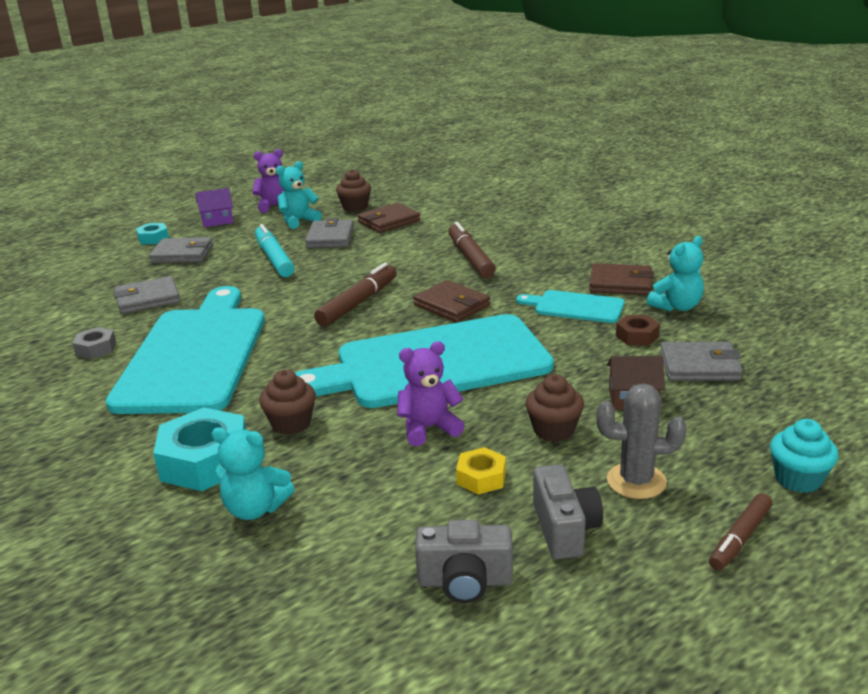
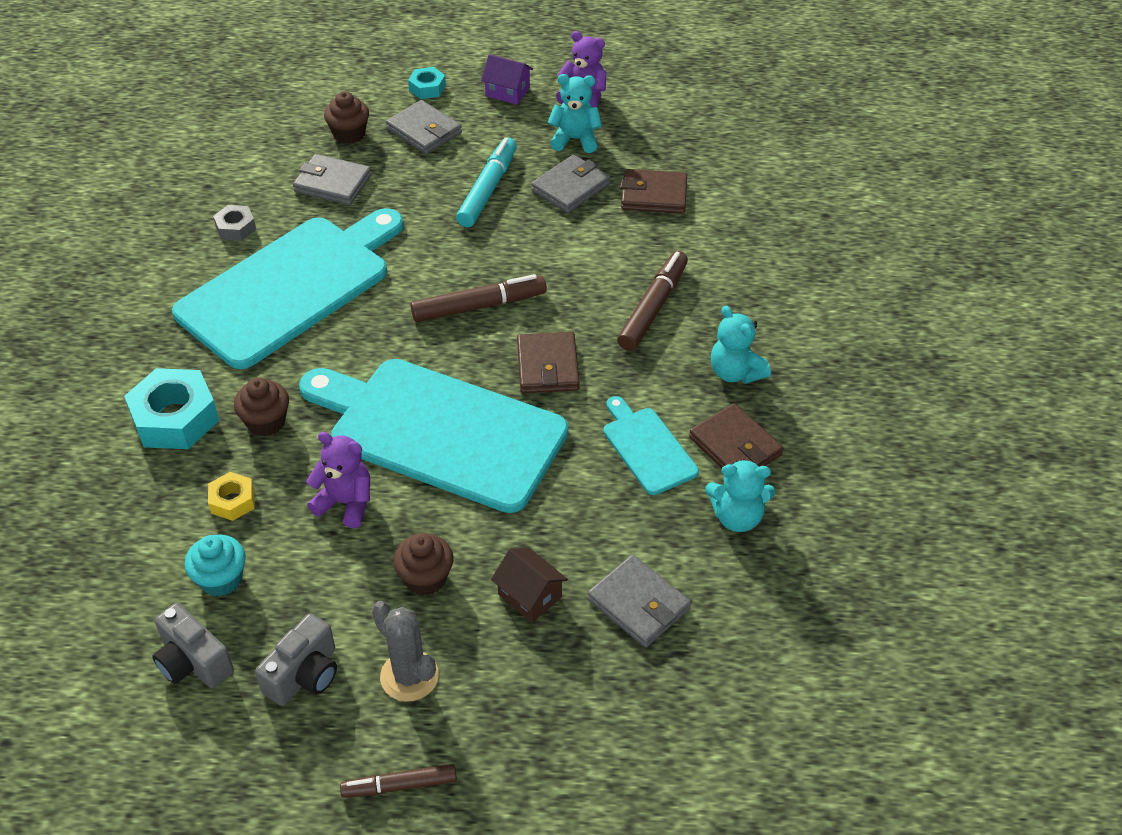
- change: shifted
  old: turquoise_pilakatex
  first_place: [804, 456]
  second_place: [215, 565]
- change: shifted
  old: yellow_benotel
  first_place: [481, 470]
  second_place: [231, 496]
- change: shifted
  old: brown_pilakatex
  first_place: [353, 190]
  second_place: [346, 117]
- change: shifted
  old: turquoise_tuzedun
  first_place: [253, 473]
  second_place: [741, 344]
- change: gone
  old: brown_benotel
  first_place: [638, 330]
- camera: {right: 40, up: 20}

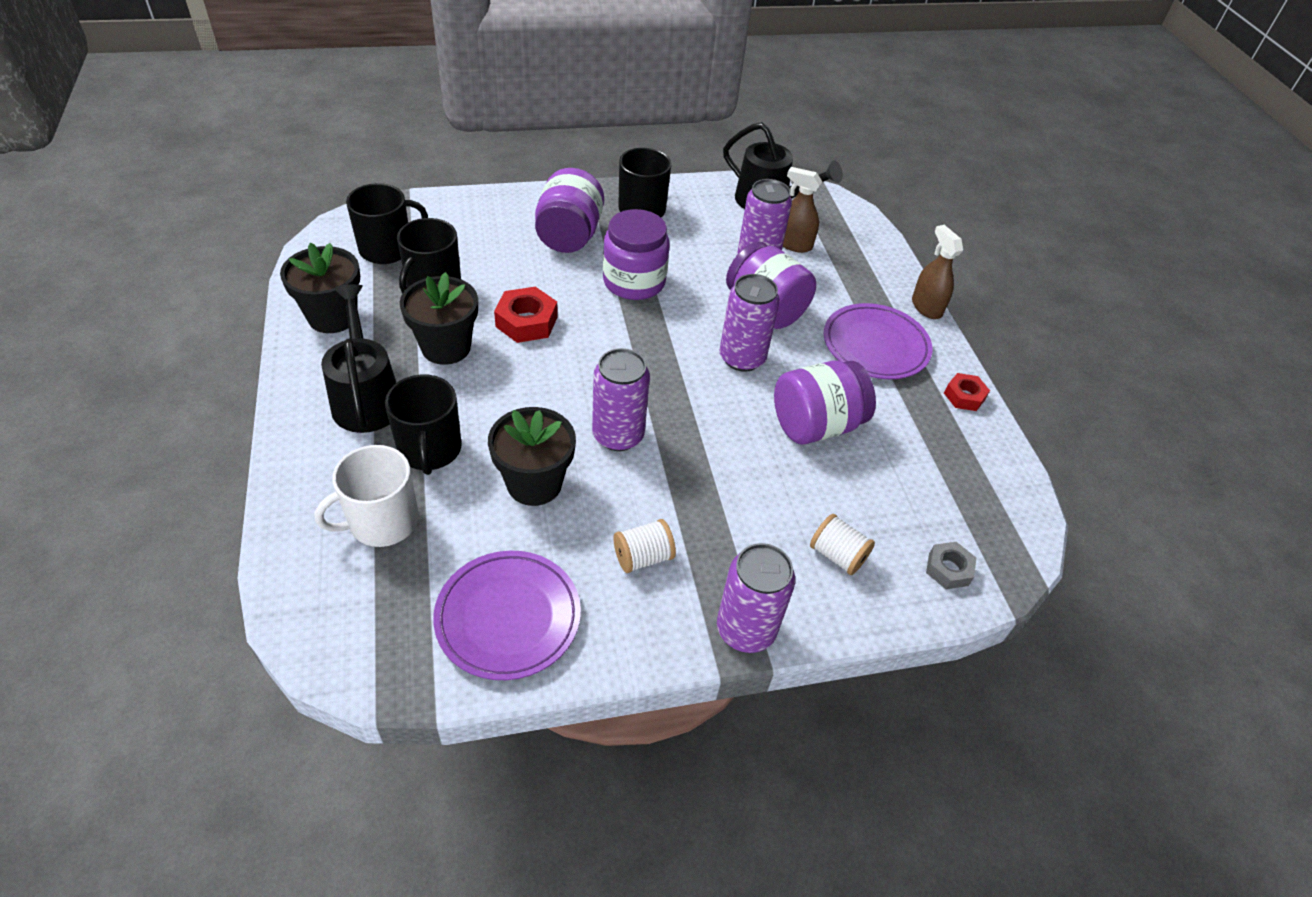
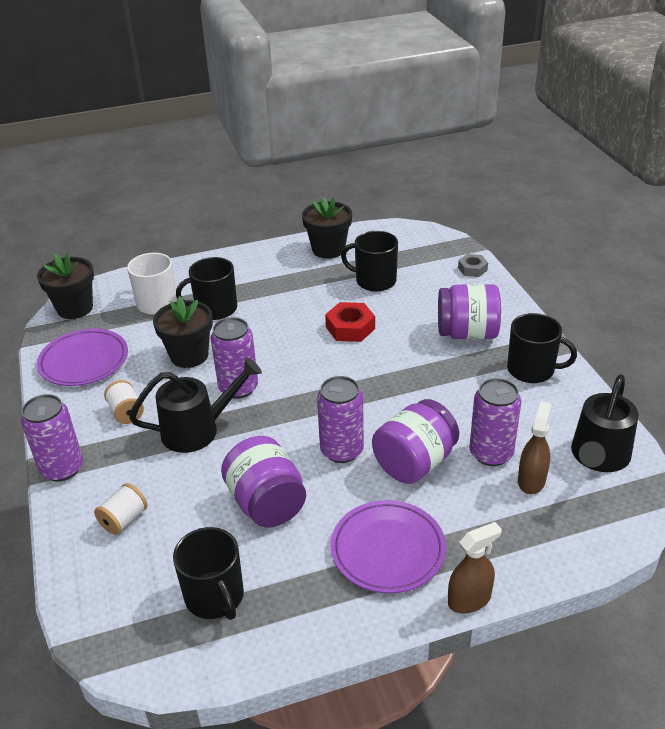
- change: shifted
  old: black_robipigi
  first_place: [439, 318]
  second_place: [65, 286]
- change: shifted
  old: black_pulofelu
  first_place: [358, 358]
  second_place: [195, 405]
- change: shifted
  old: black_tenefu
  first_place: [387, 223]
  second_place: [208, 573]
- change: shifted
  old: grey_benotel
  first_place: [951, 565]
  second_place: [473, 265]
- change: gone
  old: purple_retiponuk
  first_place: [636, 254]
- change: gone
  old: red_benotel
  first_place: [967, 392]
- camera: {right: 90, up: -10}

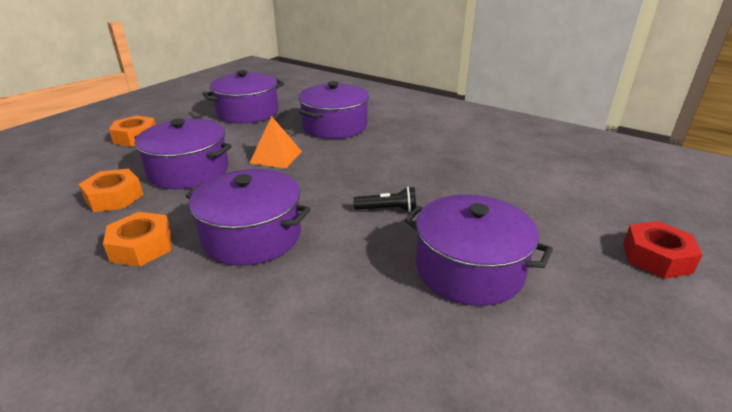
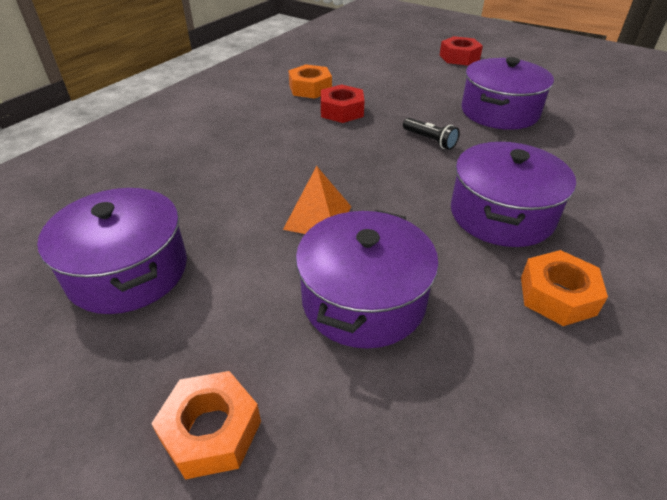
- change: shifted
  old: orange_benotel
  first_place: [111, 190]
  second_place: [310, 81]
- change: new
  new: red_benotel
  second_place: [343, 103]
- change: rotated
  old: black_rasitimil
  first_place: [385, 199]
  second_place: [431, 134]
  degrees: 135
- change: gone
  old: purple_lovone
  first_place: [333, 110]
- camera: {right: -90, up: 10}

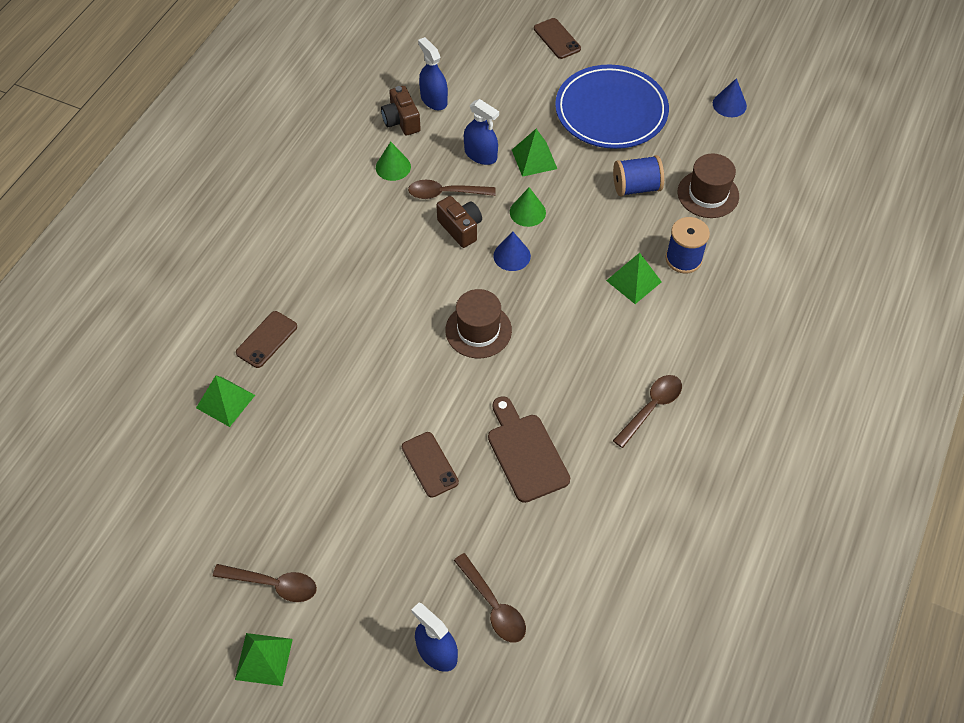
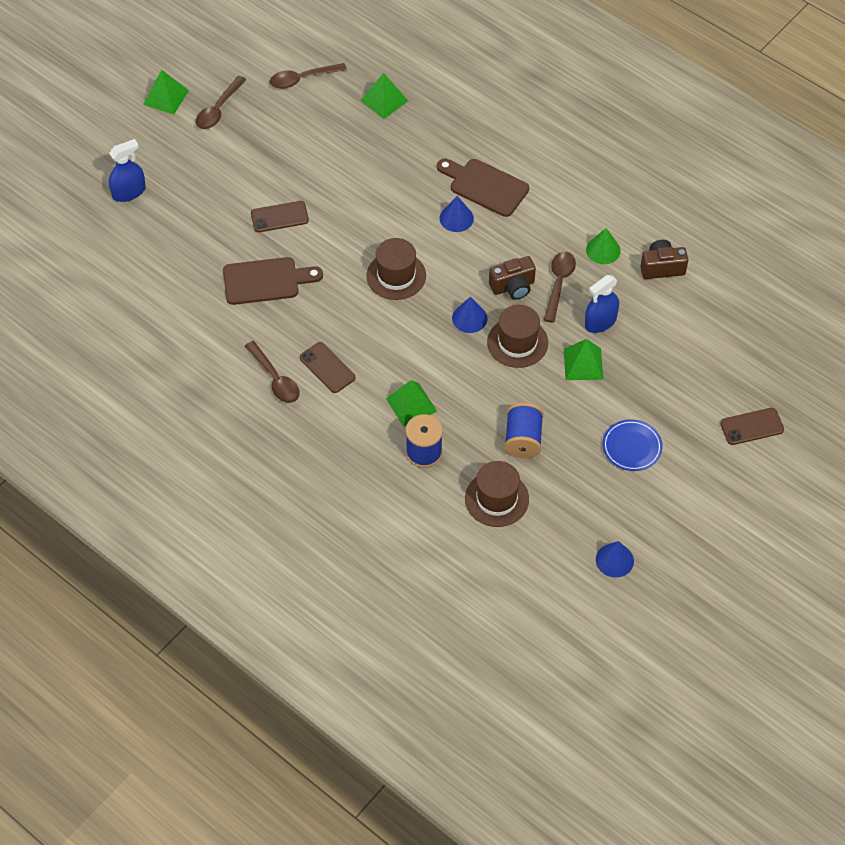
- change: shifted
  old: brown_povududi
  first_place: [490, 598]
  second_place: [308, 76]
- change: shifted
  old: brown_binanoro
  first_place: [266, 339]
  second_place: [327, 367]
- change: new
  new: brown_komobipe
  second_place: [483, 188]
- change: new
  new: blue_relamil
  second_place: [457, 214]
- change: swapped
  old: green_relamil
  new: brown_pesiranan
  first_place: [528, 207]
  second_place: [517, 336]
- change: scaled
  old: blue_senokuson
  first_place: [612, 107]
  second_place: [633, 445]
  factor: 0.49
- change: gone
  old: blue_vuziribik
  first_place: [433, 73]
- camera: {right: 105, up: 0}

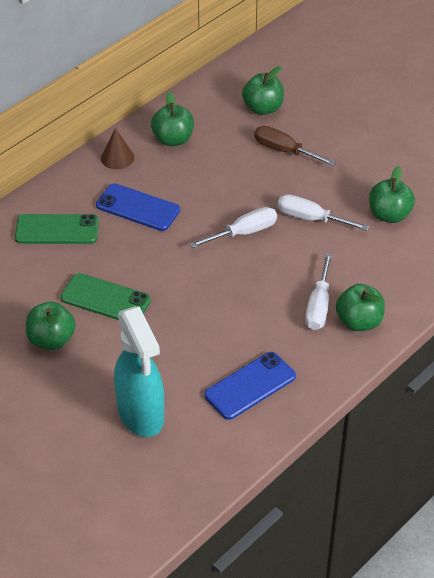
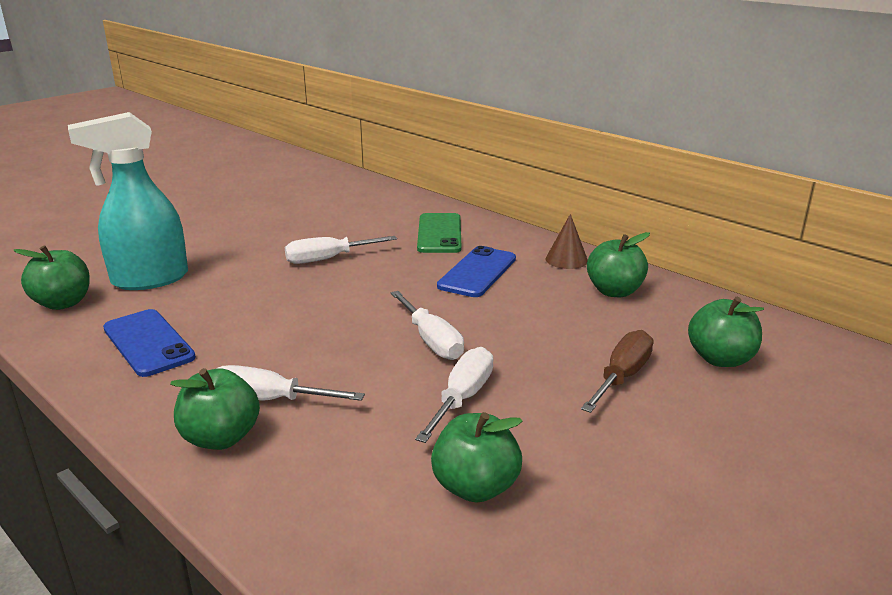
- change: shifted
  old: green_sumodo
  first_place: [50, 326]
  second_place: [51, 277]
- change: swapped
  old: green_binanoro
  new: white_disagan
  first_place: [105, 296]
  second_place: [341, 250]
- camera: {right: 90, up: -20}

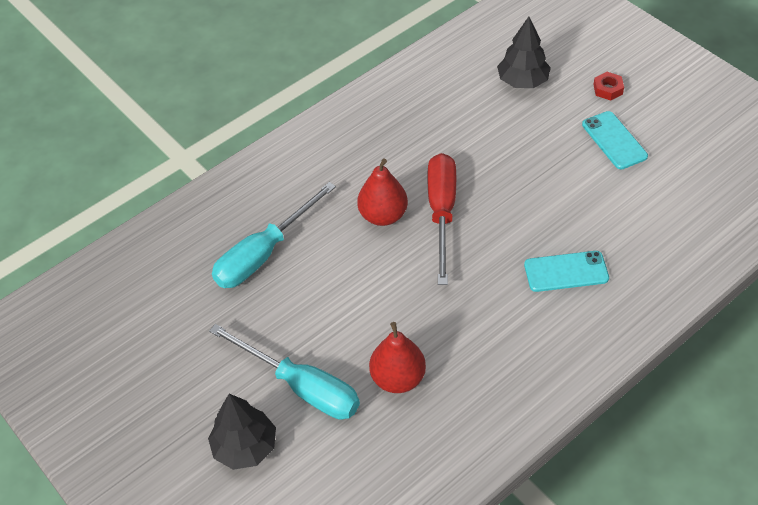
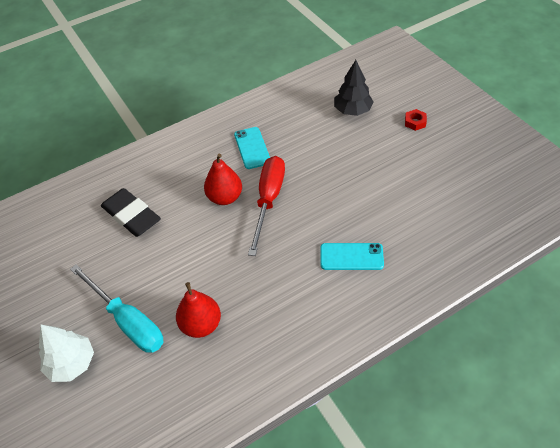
- change: repainted
  old: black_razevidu
  new: white_razevidu
  first_place: [242, 432]
  second_place: [66, 353]
- change: swapped
  old: turquoise_disagan
  new: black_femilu
  first_place: [274, 235]
  second_place: [131, 212]
- change: shifted
  old: turquoise_binanoro
  first_place: [615, 140]
  second_place: [252, 148]
- camera: {right: 10, up: 0}

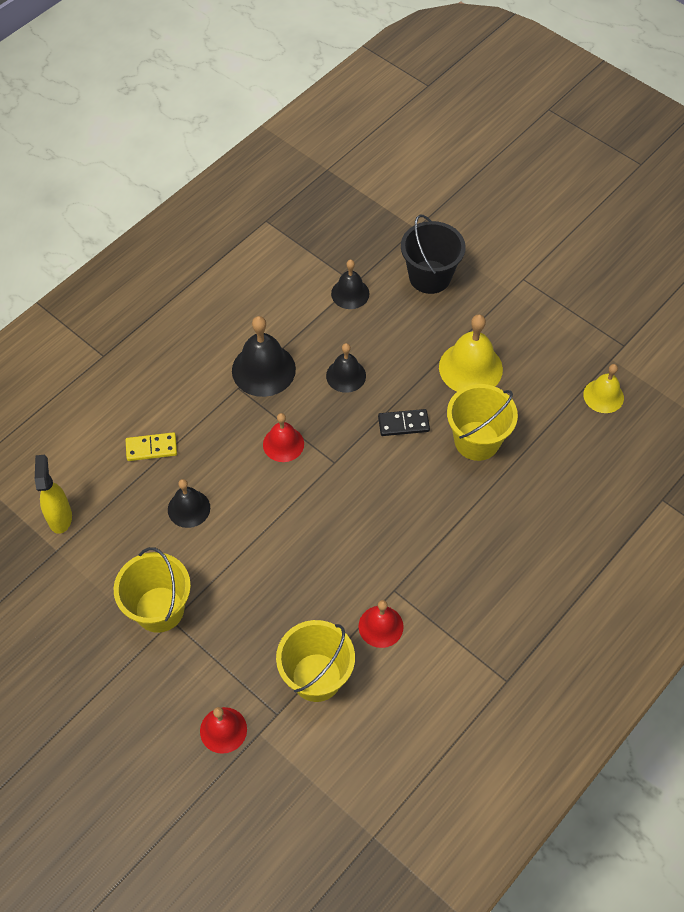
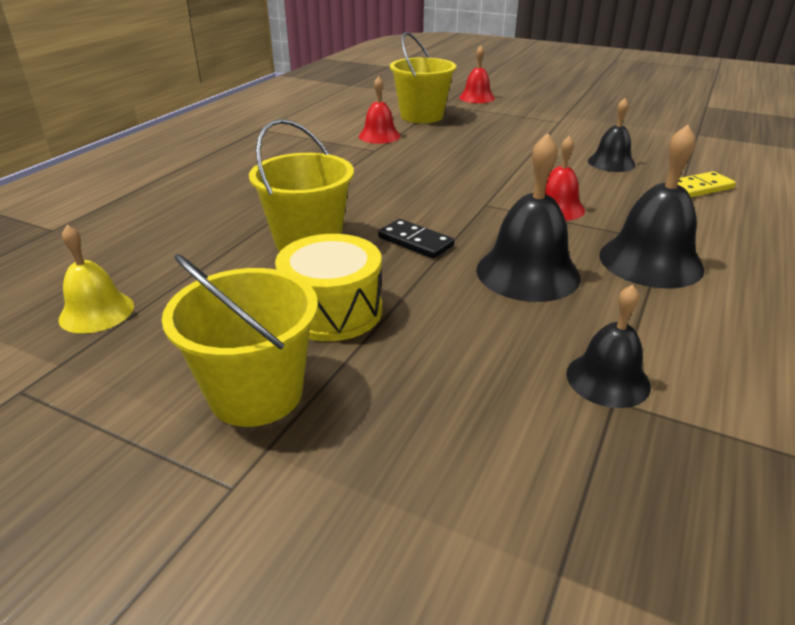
- change: shifted
  old: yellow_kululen
  first_place: [152, 590]
  second_place: [240, 340]
- change: swapped
  old: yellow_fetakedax
  new: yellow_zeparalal
  first_place: [471, 353]
  second_place: [328, 287]
- change: rotated
  old: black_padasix
  first_place: [404, 422]
  second_place: [416, 239]
  degrees: 60
- change: scaled
  old: black_fetakedax
  first_place: [346, 368]
  second_place: [528, 217]
  factor: 1.6
- change: gone
  old: yellow_vuziribik
  first_place: [53, 494]
- change: gone
  old: black_kululen
  first_place: [433, 254]
- camera: {right: 165, up: -25}

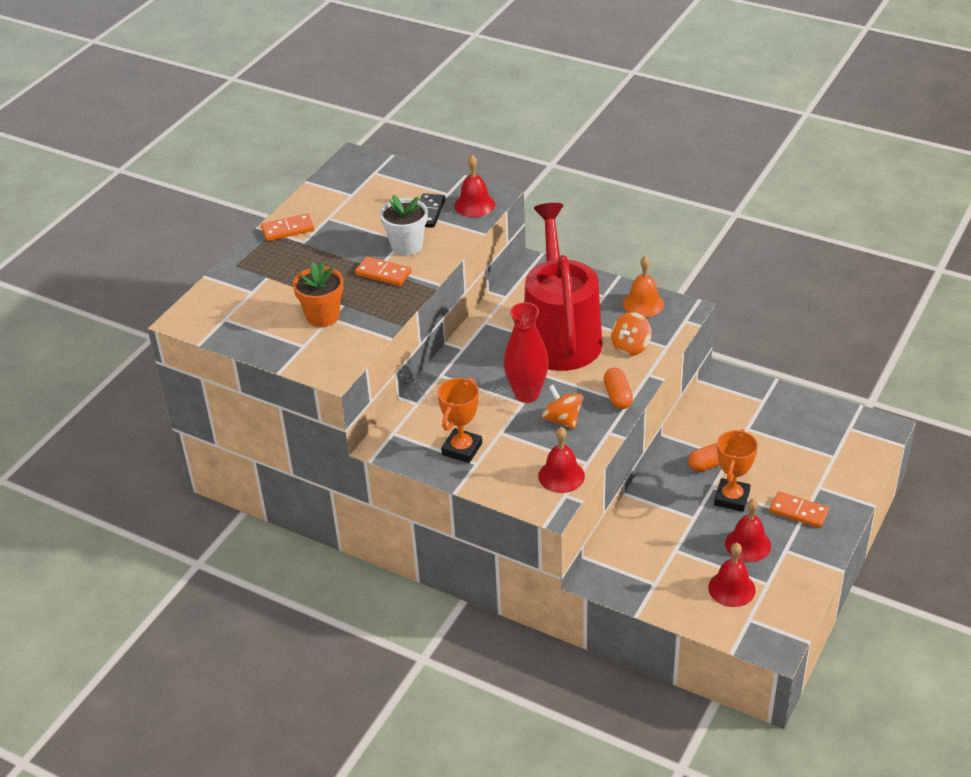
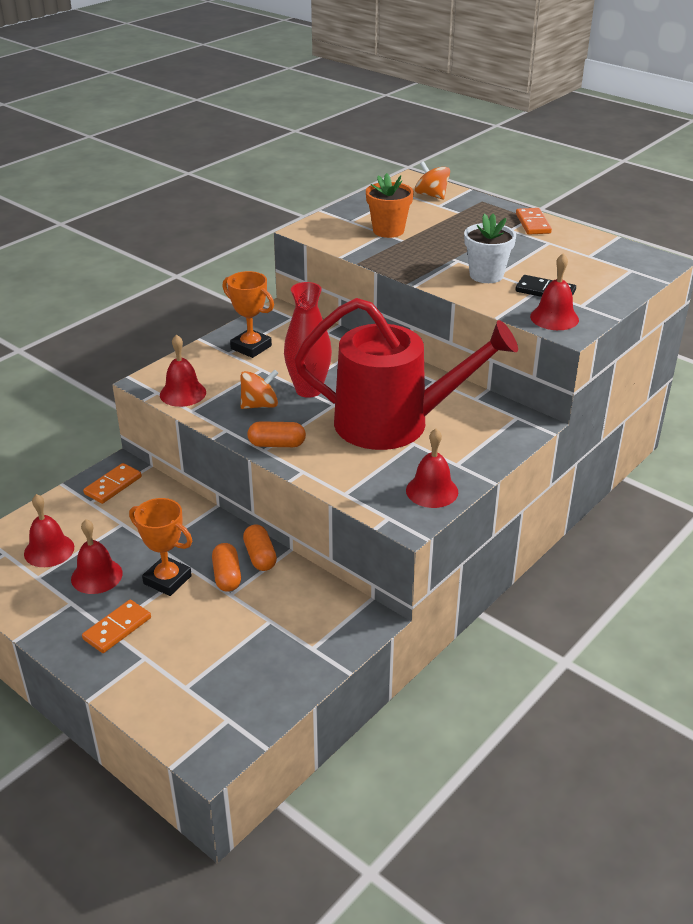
- change: shifted
  old: orange_padasix
  first_place: [383, 271]
  second_place: [112, 483]
- change: new
  new: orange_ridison
  second_place: [260, 547]
- change: repainted
  old: orange_fetakedax
  new: red_fetakedax
  first_place: [643, 286]
  second_place: [432, 468]
- change: shifted
  old: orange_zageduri
  first_place: [631, 334]
  second_place: [432, 180]
- camera: {right: 100, up: -5}

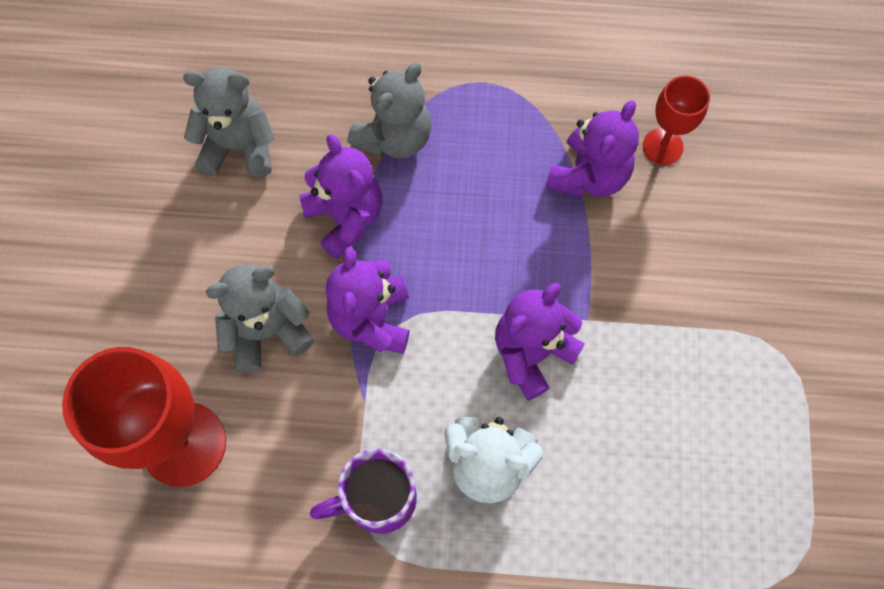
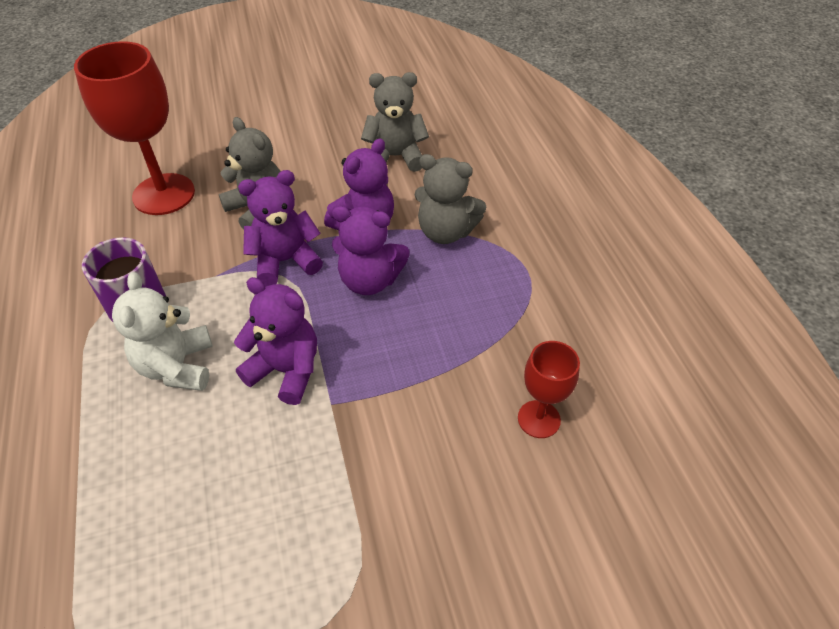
- change: shifted
  old: purple_tuzedun
  first_place: [592, 148]
  second_place: [371, 250]
- change: rotated
  old: grey_tuzedun
  first_place: [229, 122]
  second_place: [395, 122]
  degrees: -75
- camera: {right: 70, up: -20}

